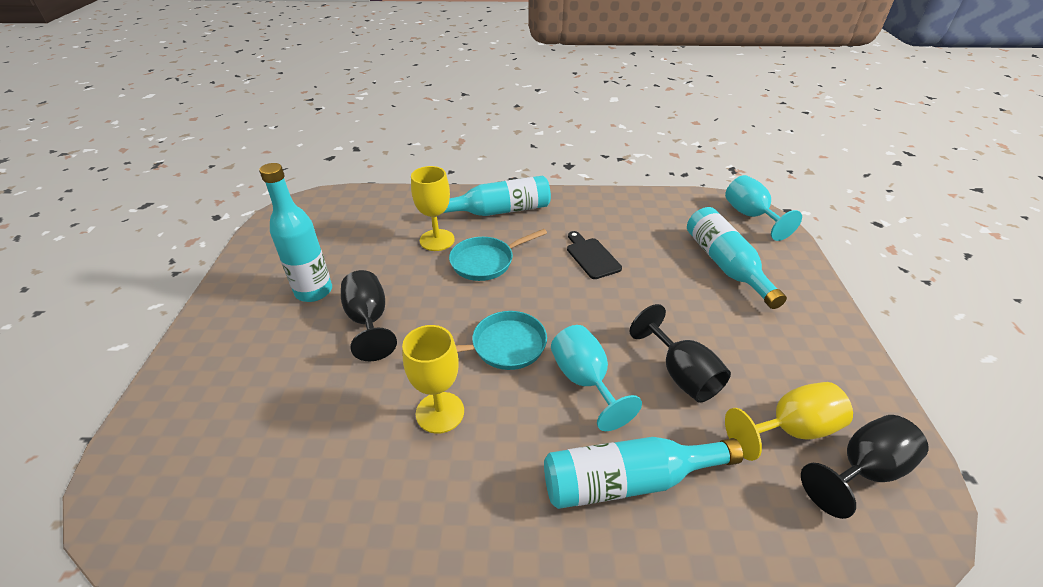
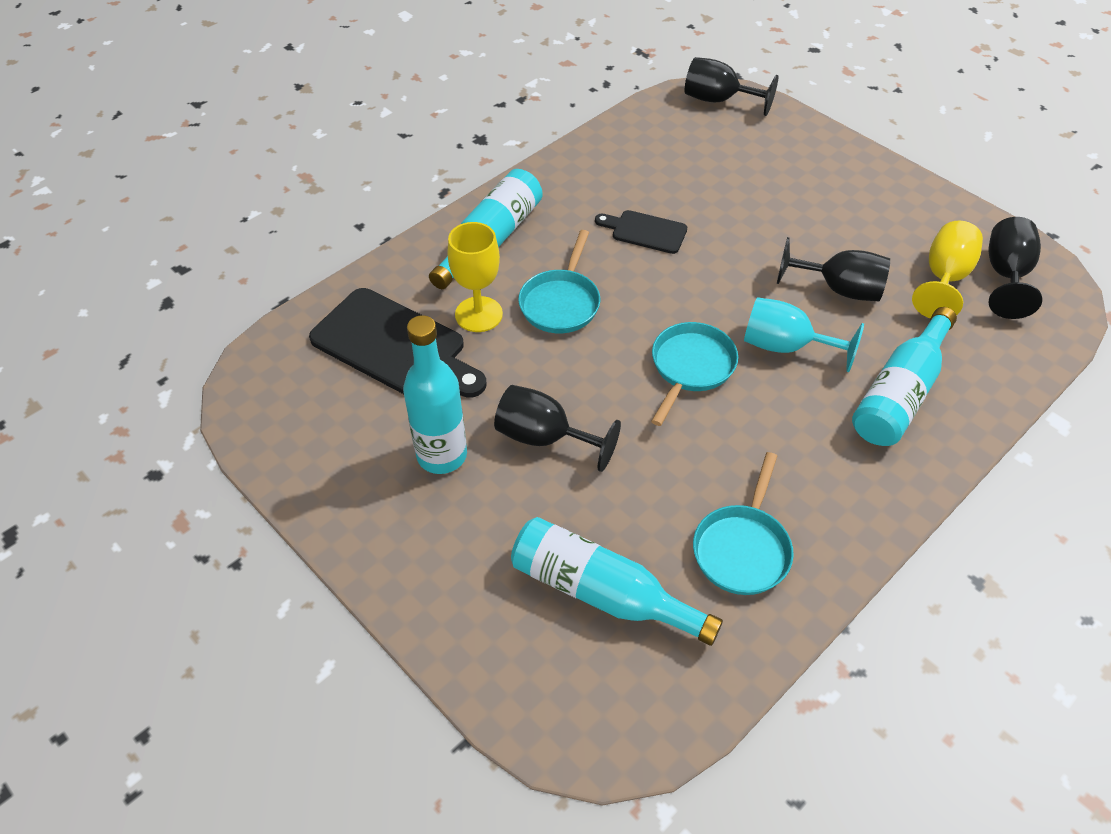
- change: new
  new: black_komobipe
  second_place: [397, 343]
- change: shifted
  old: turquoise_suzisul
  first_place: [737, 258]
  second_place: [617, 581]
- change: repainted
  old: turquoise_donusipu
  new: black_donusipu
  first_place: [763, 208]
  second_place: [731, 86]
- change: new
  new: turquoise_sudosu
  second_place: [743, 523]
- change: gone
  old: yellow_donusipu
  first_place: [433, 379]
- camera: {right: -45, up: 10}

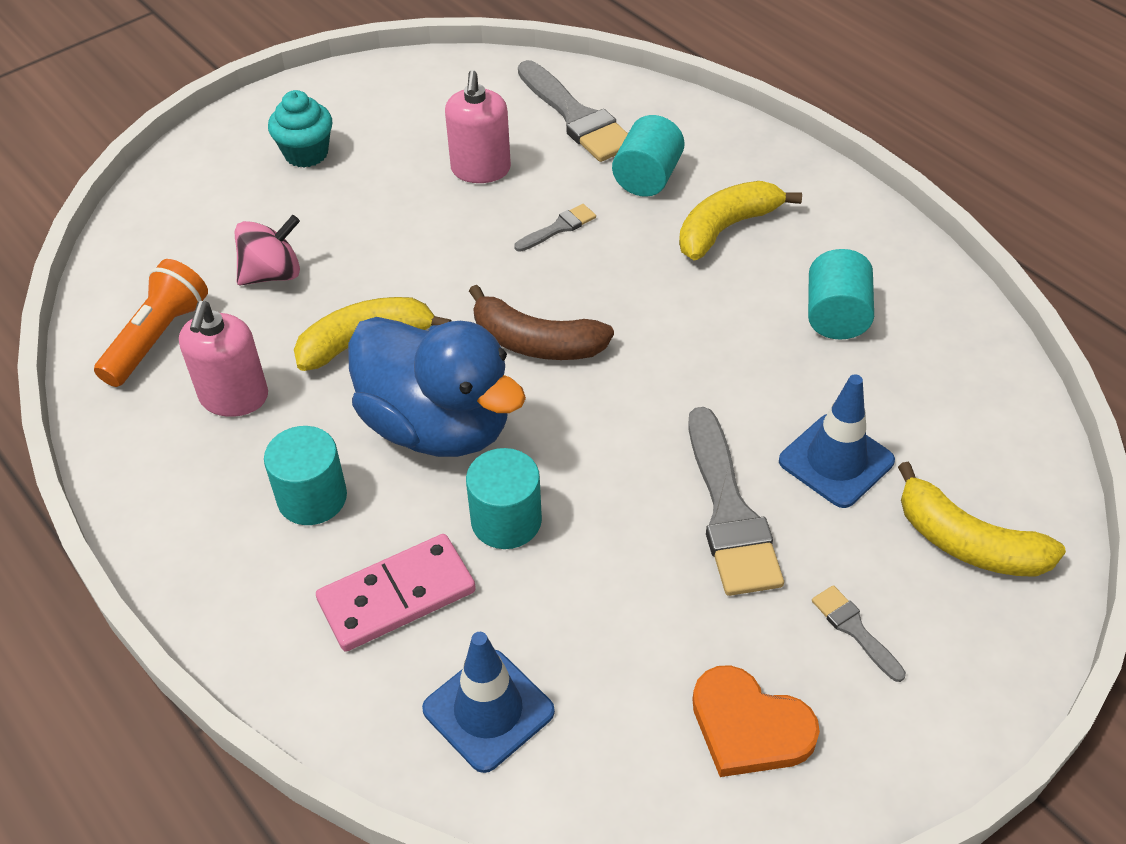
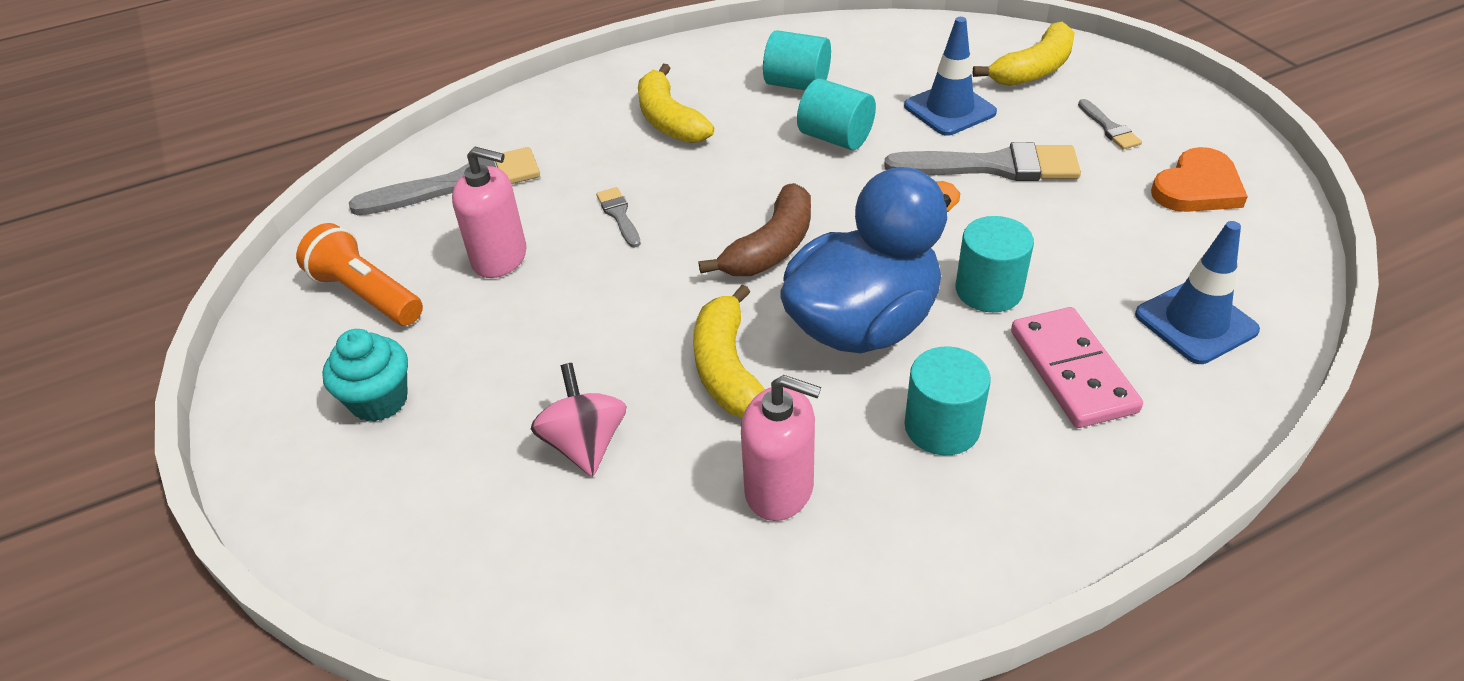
- change: shifted
  old: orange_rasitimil
  first_place: [151, 323]
  second_place: [359, 274]
- change: shifted
  old: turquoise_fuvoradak
  first_place: [648, 156]
  second_place: [836, 114]
- change: rotated
  old: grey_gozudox
  first_place: [859, 633]
  second_place: [1110, 124]
  degrees: -90
- camera: {right: -75, up: -5}

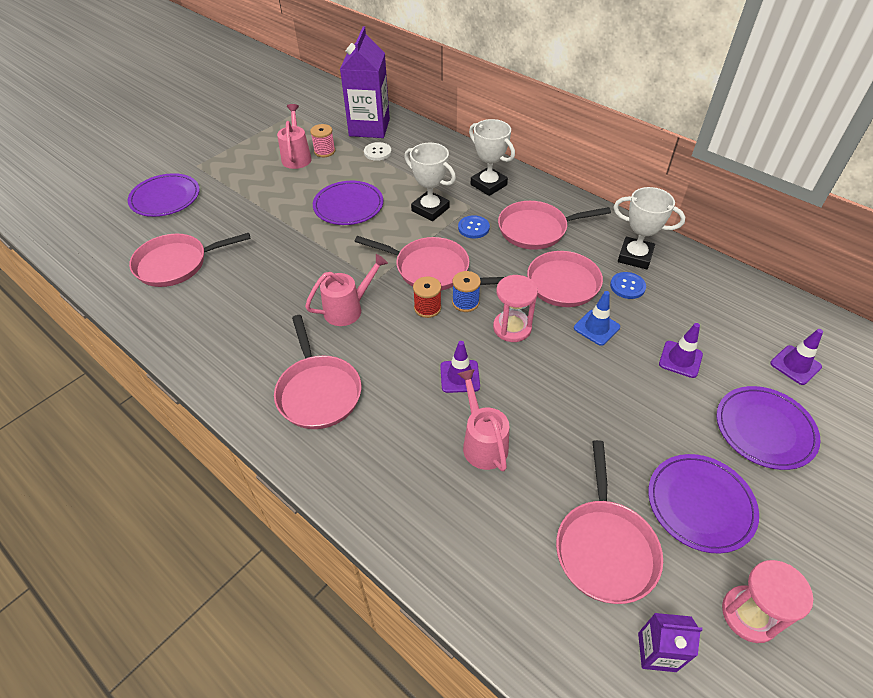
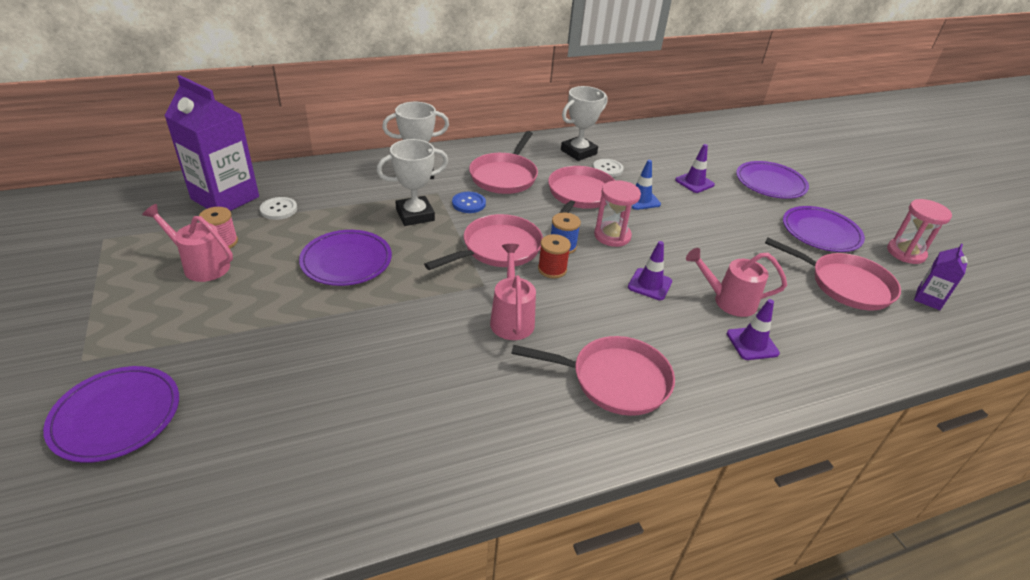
- change: repainted
  old: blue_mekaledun
  new: white_mekaledun
  first_place: [628, 285]
  second_place: [608, 168]
- change: shifted
  old: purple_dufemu
  first_place: [796, 357]
  second_place: [753, 329]
- change: gone
  old: pink_sudosu
  first_place: [190, 260]
- camera: {right: -65, up: -10}

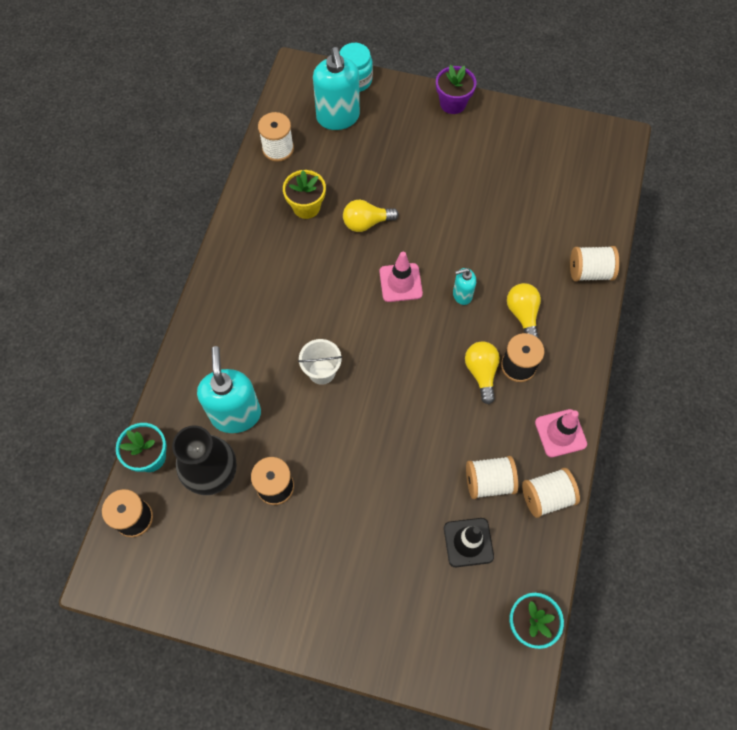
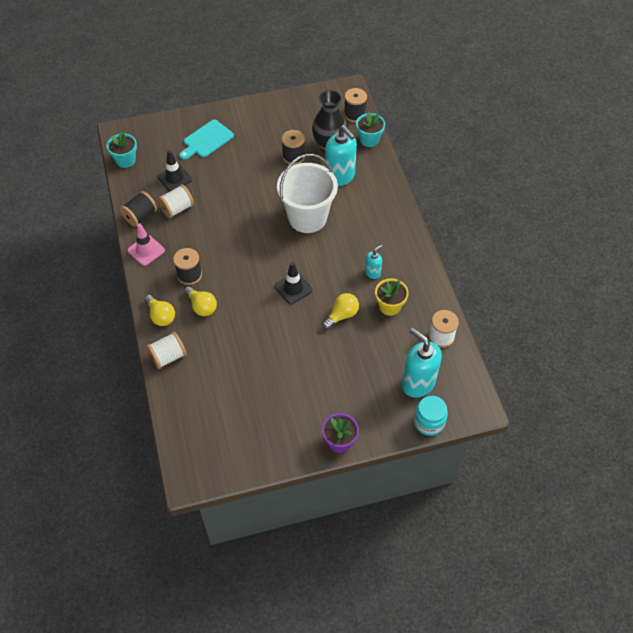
- change: repainted
  old: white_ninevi
  new: black_ninevi
  first_place: [551, 493]
  second_place: [138, 209]
- change: shifted
  old: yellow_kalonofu
  first_place: [482, 372]
  second_place: [159, 310]
- change: new
  new: turquoise_komobipe
  second_place: [206, 140]
- change: repainted
  old: pink_dufemu
  new: black_dufemu
  first_place: [401, 277]
  second_place: [293, 283]
- change: scaled
  old: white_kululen
  first_place: [320, 362]
  second_place: [307, 193]
  factor: 2.1
- change: shifted
  old: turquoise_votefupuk
  first_place: [464, 286]
  second_place: [373, 262]
- camera: {right: 150, up: -10}

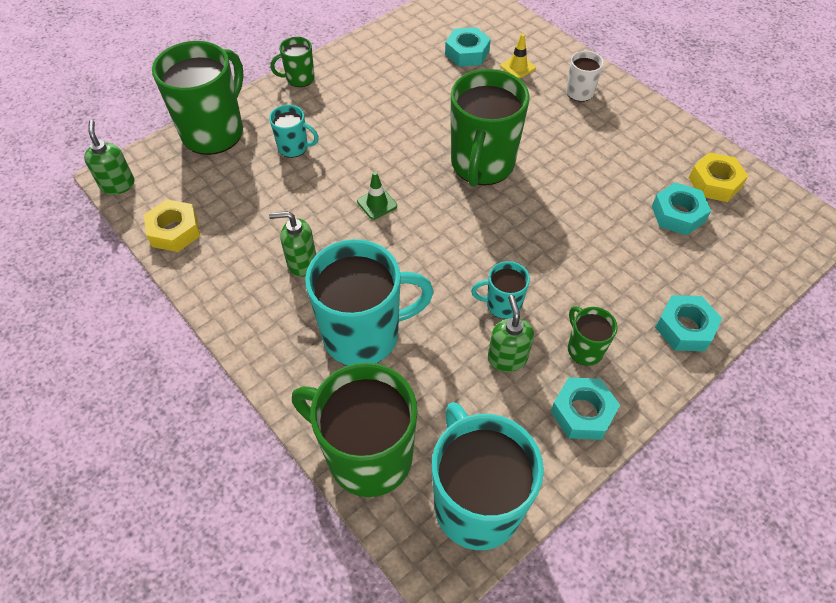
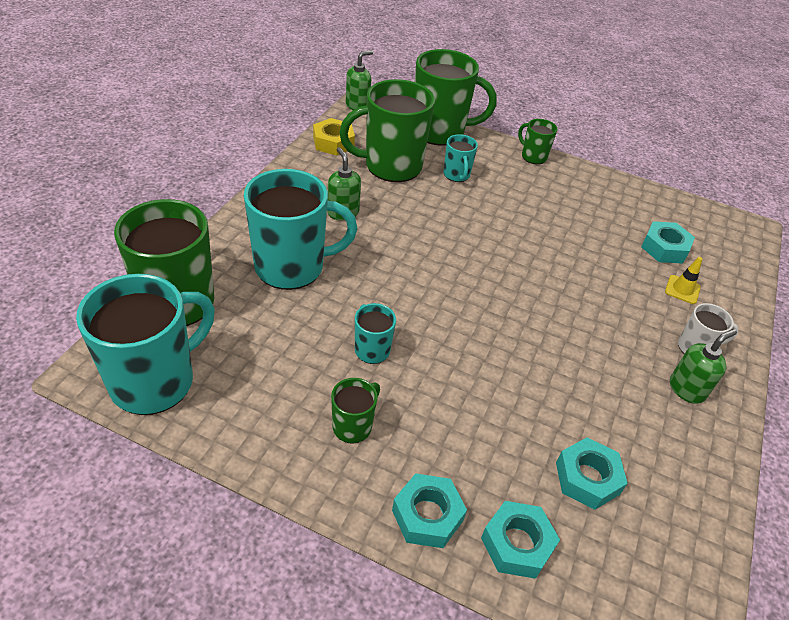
- change: rotated
  old: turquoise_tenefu
  first_place: [369, 302]
  second_place: [301, 229]
  degrees: -60
- change: shifted
  old: green_tenefu
  first_place: [490, 128]
  second_place: [387, 130]
- change: shifted
  old: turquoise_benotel
  first_place: [585, 408]
  second_place: [520, 540]
- change: shifted
  old: green_votefupuk
  first_place: [511, 333]
  second_place: [703, 366]
- change: gone
  old: green_dufemu
  first_place: [377, 196]
- change: gone
  old: yellow_benotel
  first_place: [718, 177]
- camera: {right: 60, up: -10}

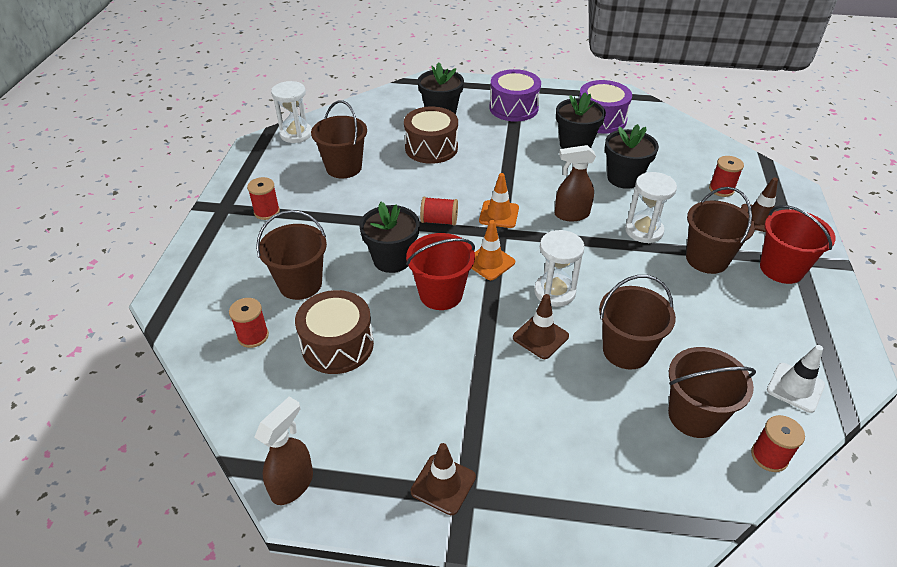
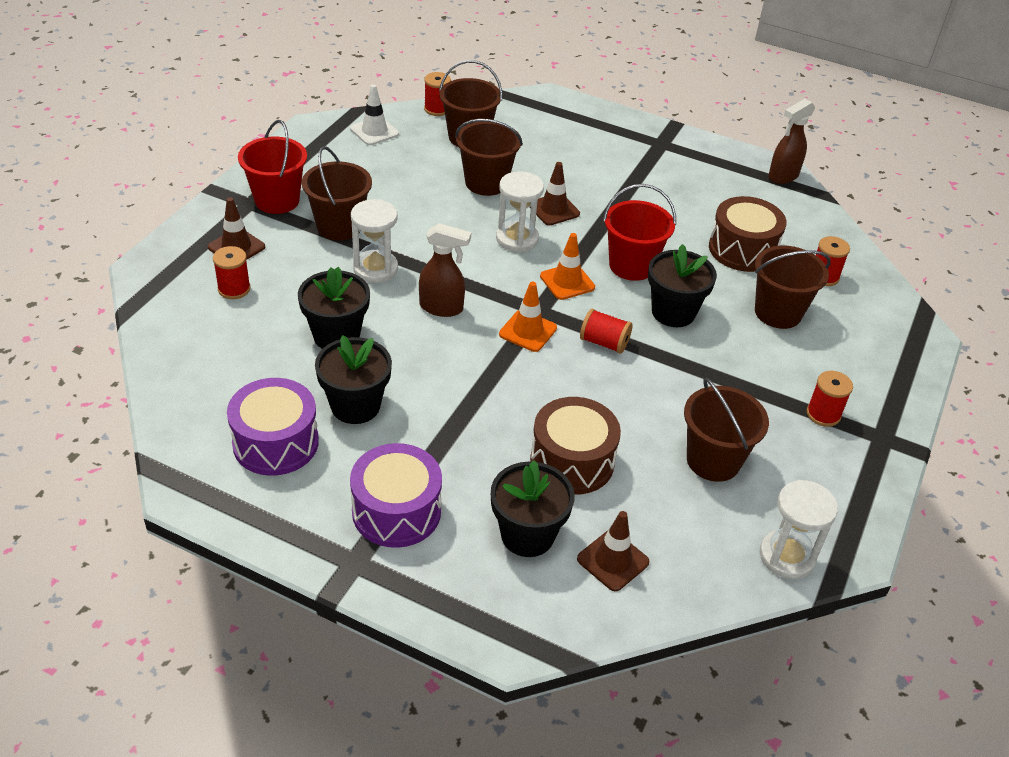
- change: shifted
  old: brown_dufemu
  first_place: [443, 479]
  second_place: [613, 551]
- camera: {right: -165, up: 0}

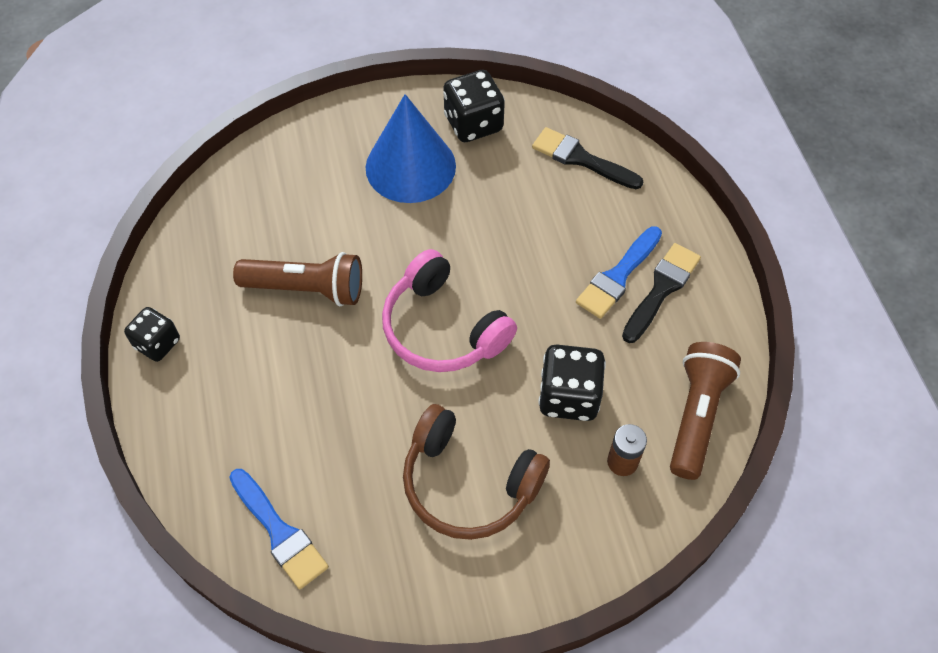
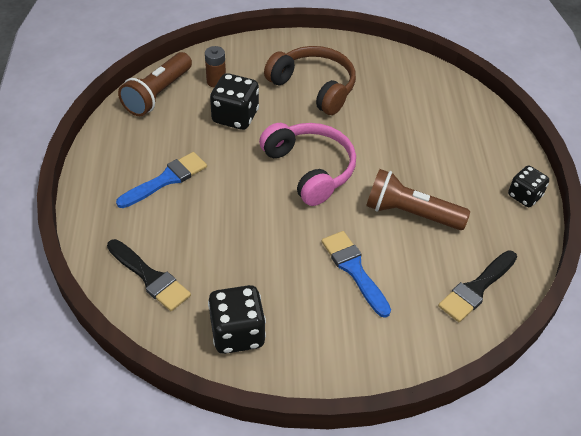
- change: shifted
  old: blue_gozudox
  first_place: [279, 529]
  second_place: [356, 274]
- change: shifted
  old: black_gozudox
  first_place: [661, 293]
  second_place: [477, 286]
- change: gone
  old: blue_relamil
  first_place: [411, 148]
- camera: {right: -170, up: -10}

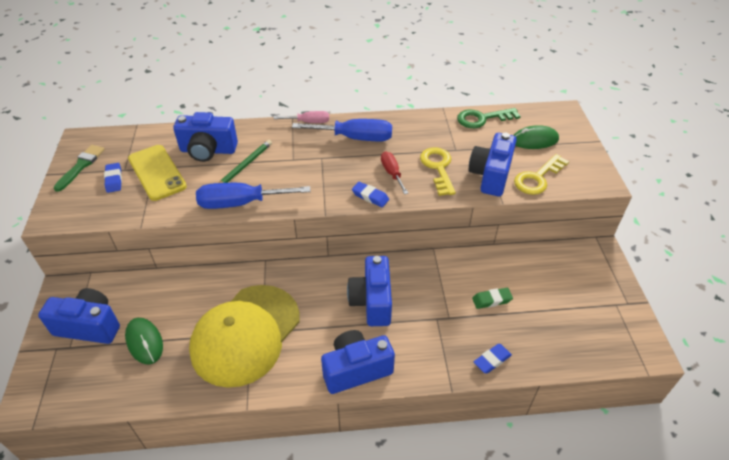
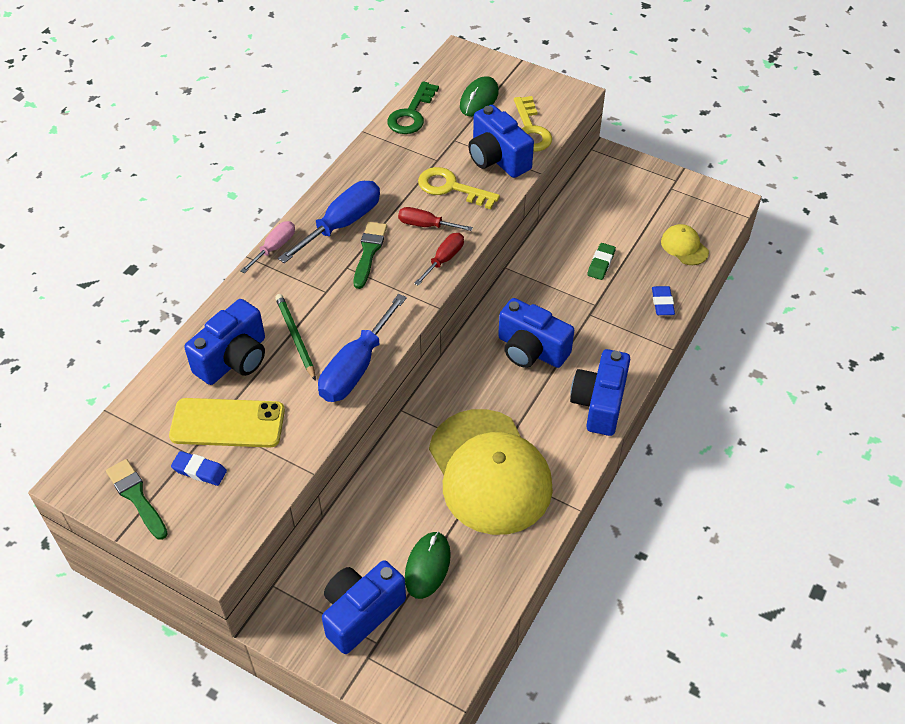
- change: new
  new: green_gozudox
  second_place: [370, 255]
- change: rotated
  old: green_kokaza
  first_place: [144, 341]
  second_place: [428, 565]
  degrees: -75
- change: swapped
  old: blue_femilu
  new: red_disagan
  first_place: [370, 194]
  second_place: [439, 259]
- change: new
  new: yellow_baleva
  second_place: [685, 244]
- camera: {right: -55, up: 5}

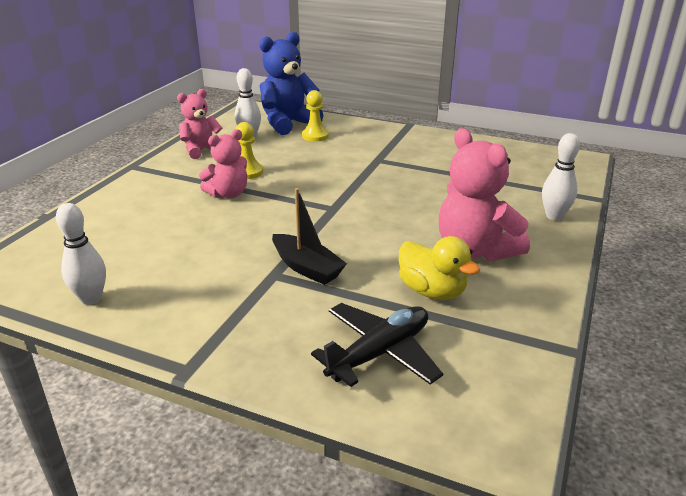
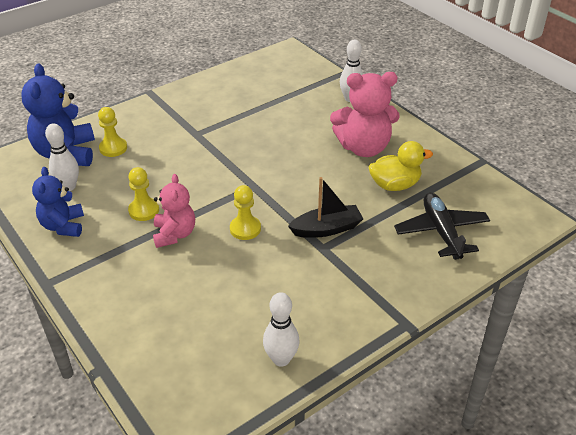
- change: repainted
  old: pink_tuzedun
  new: blue_tuzedun
  first_place: [199, 124]
  second_place: [58, 202]
- change: new
  new: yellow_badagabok
  second_place: [245, 212]
- camera: {right: -60, up: 10}

